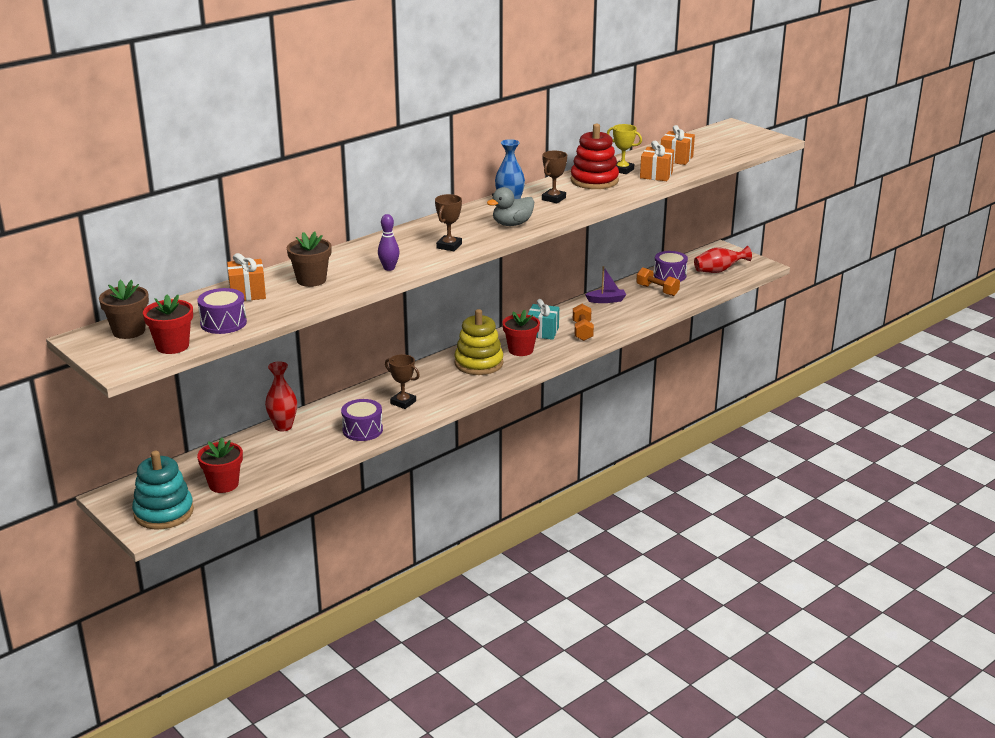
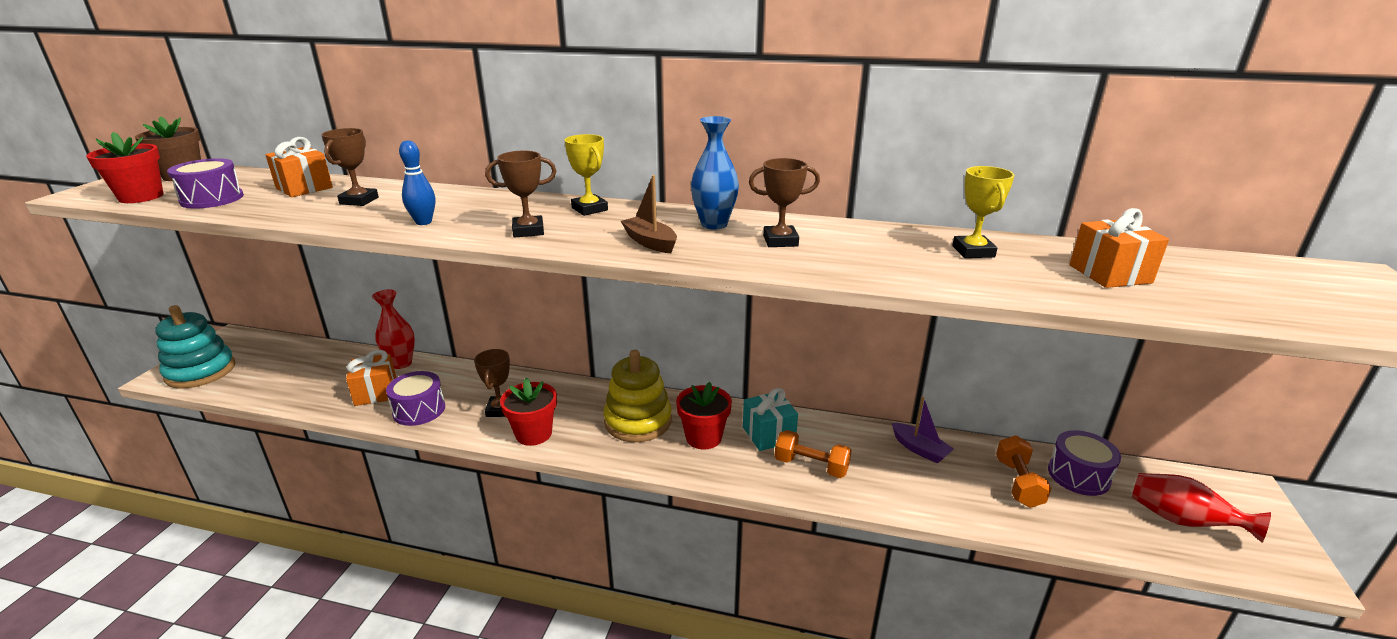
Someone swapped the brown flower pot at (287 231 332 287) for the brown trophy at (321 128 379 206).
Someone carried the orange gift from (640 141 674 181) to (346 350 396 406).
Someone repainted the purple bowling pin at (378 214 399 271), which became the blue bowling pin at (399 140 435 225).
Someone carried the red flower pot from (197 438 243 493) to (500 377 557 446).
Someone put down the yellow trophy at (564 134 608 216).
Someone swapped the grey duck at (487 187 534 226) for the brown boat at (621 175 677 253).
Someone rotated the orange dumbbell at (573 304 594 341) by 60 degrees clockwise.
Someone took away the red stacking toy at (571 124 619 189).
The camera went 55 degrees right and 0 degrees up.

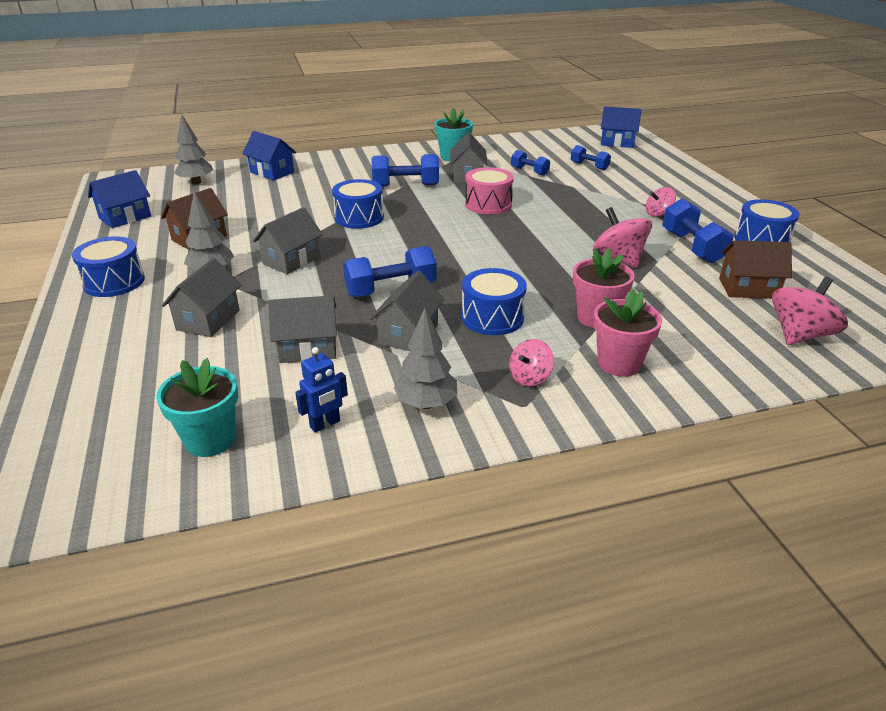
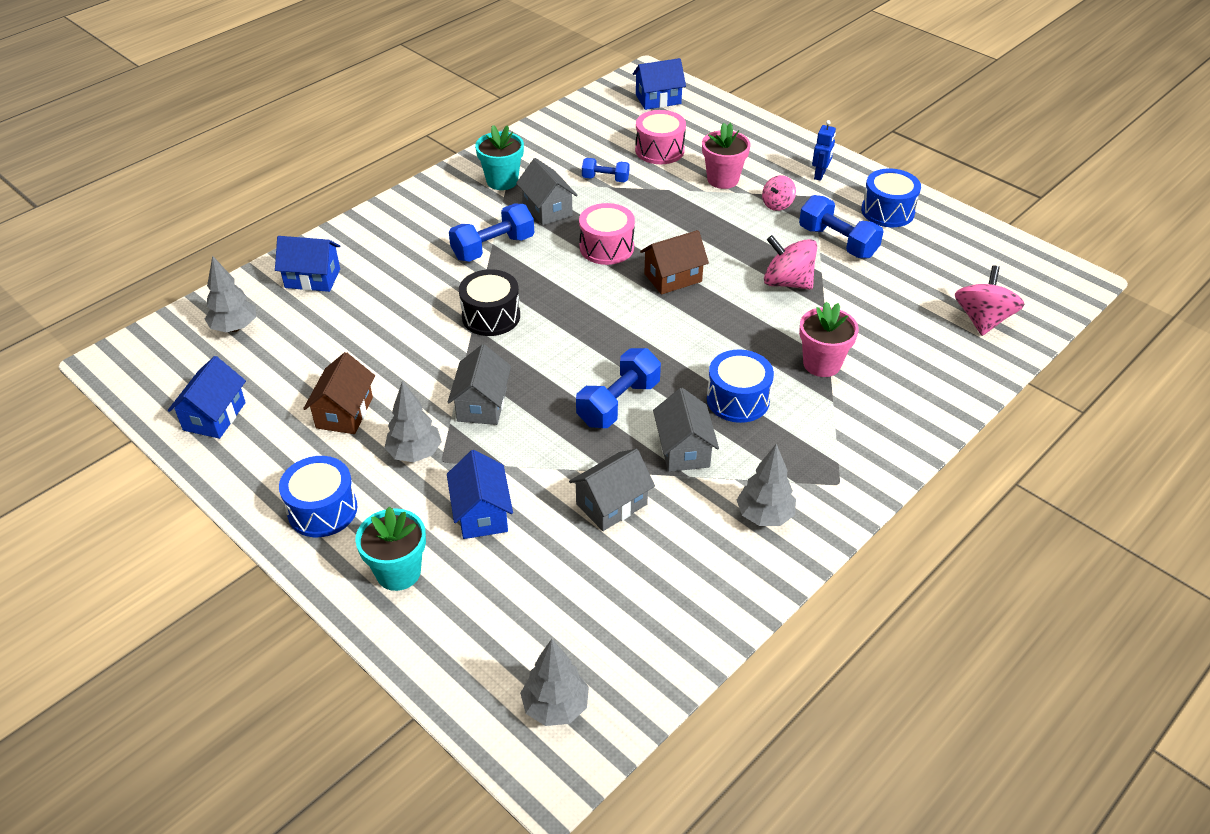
Someone carried the turquoise flower pot from (156 358 238 457) to (355 506 426 591).
Someone repainted the grey house at (162 258 242 337), which became the blue house at (447 450 513 539).
Someone repainted the blue drum at (332 179 384 229), which became the black drum at (459 269 520 336).
Someone put down the grey tree at (520 639 589 726).
Someone swapped the blue dumbbell at (571 145 611 170) for the pink drum at (635 110 686 164).
Someone carried the brown house from (719 240 792 299) to (640 230 709 294).
Someone carried the pink flower pot from (594 289 662 377) to (702 123 750 189).
Someone carried the blue robot from (295 347 348 433) to (812 120 836 181).
Someone took away the pink spinning top at (509 339 554 387).
The camera went 30 degrees left and 10 degrees up.

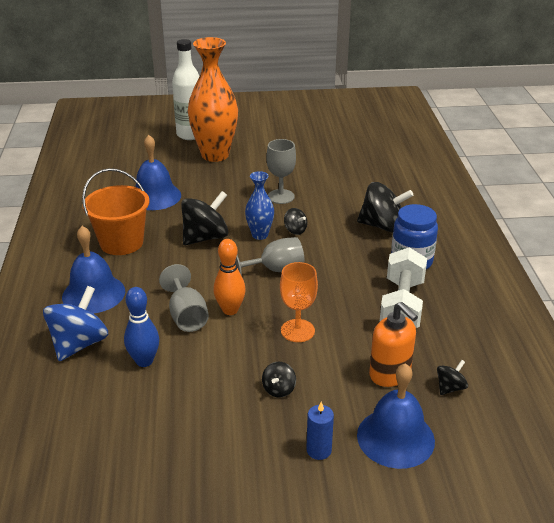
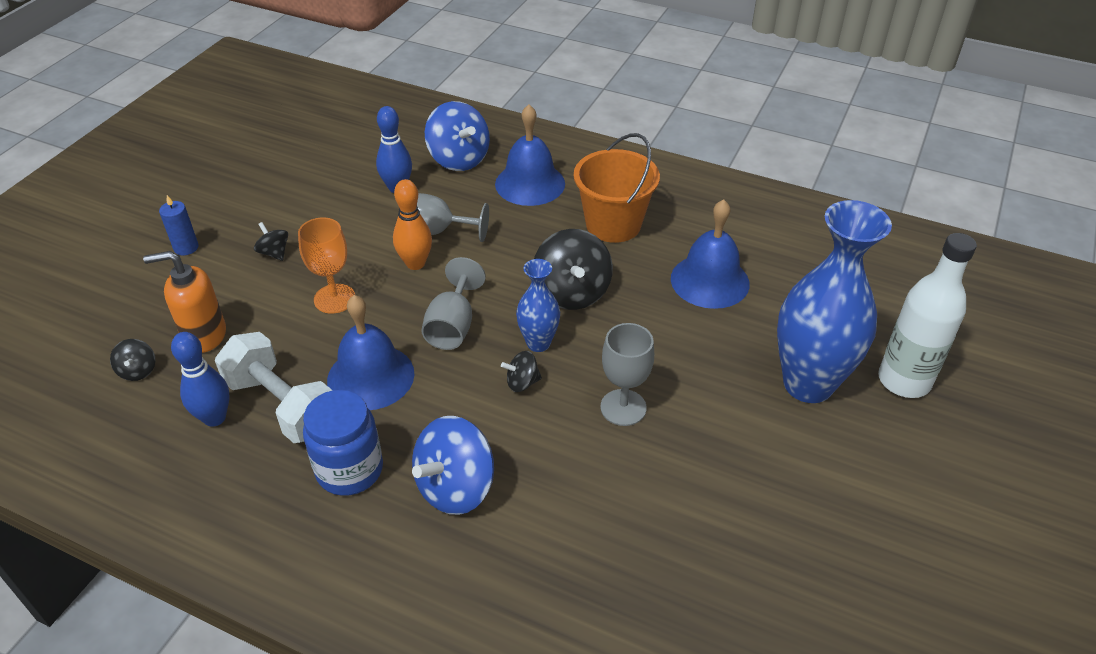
Someone put down the blue bowling pin at (171 332 230 426).
Someone carried the blue bell from (357 363 435 469) to (327 295 414 410).
Someone repainted the black spinning top at (357 182 414 233), which became the blue spinning top at (412 416 494 515).
Someone repainted the orange vase at (188 37 238 162), which became the blue vase at (777 200 892 403).
The camera went 120 degrees right and 10 degrees up.

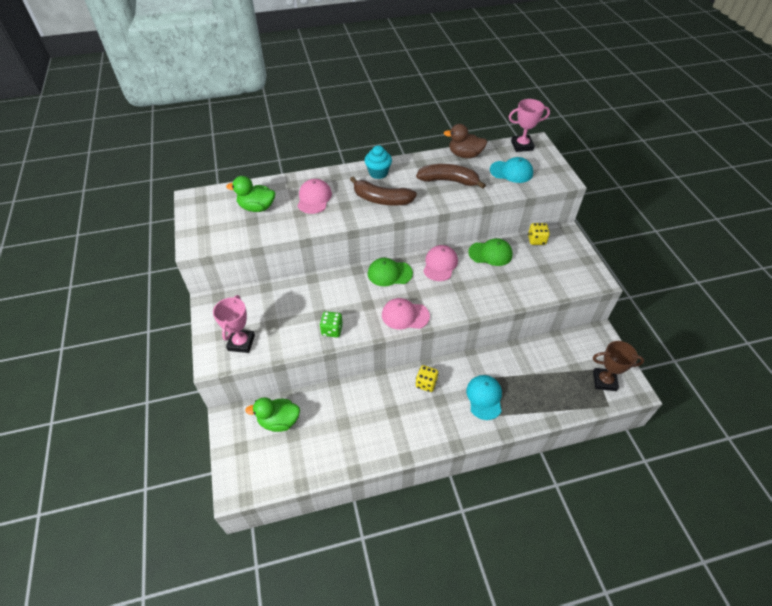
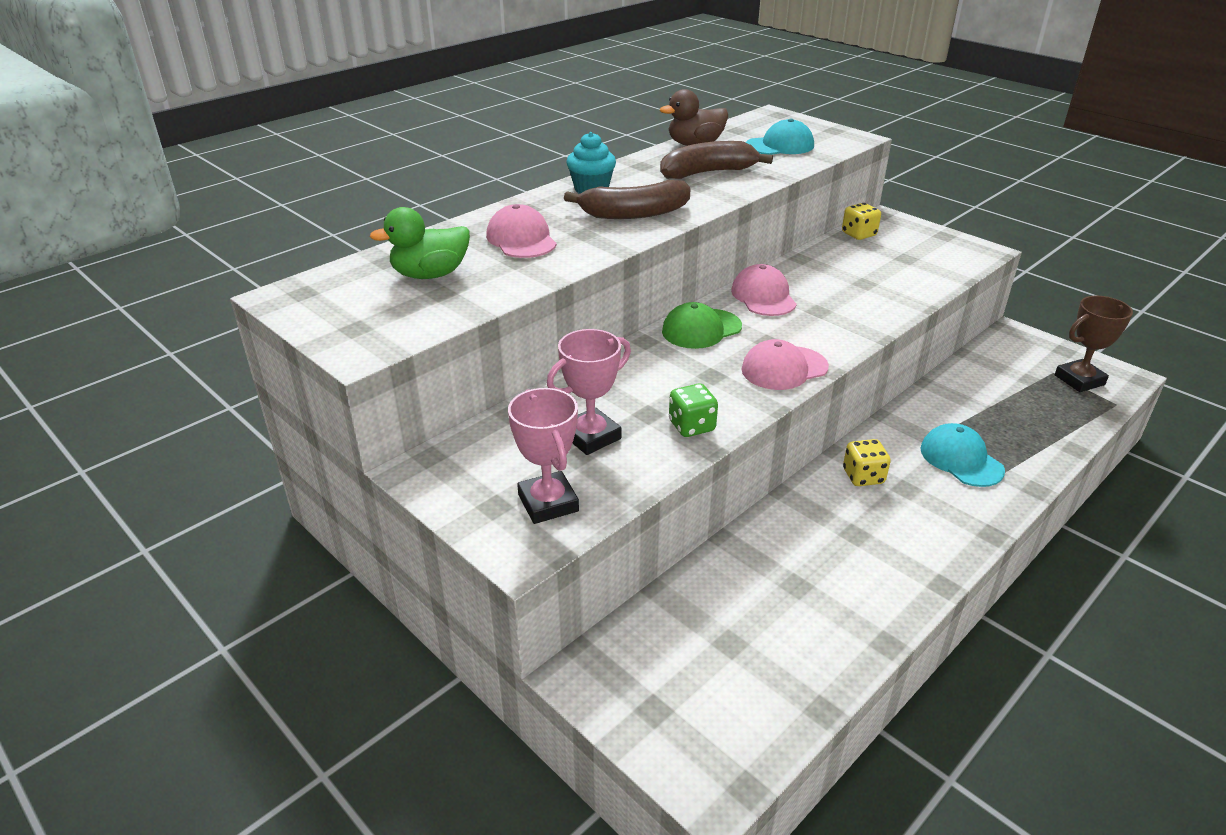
Someone carried the pink trophy from (509 99 550 152) to (547 329 631 455).
Someone took away the green duck at (245 397 300 432).
Someone took away the green cap at (468 238 513 266).
The camera went 30 degrees left and 15 degrees down.

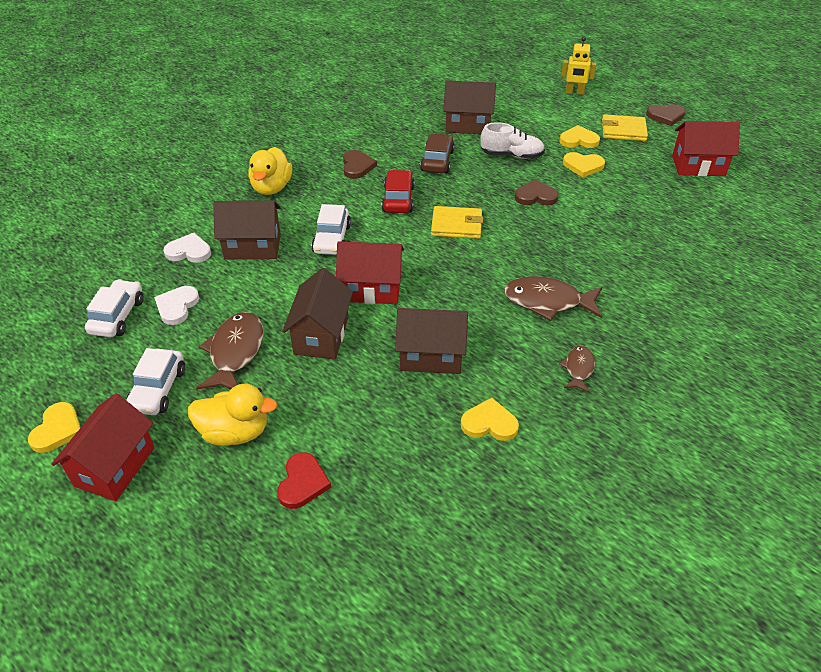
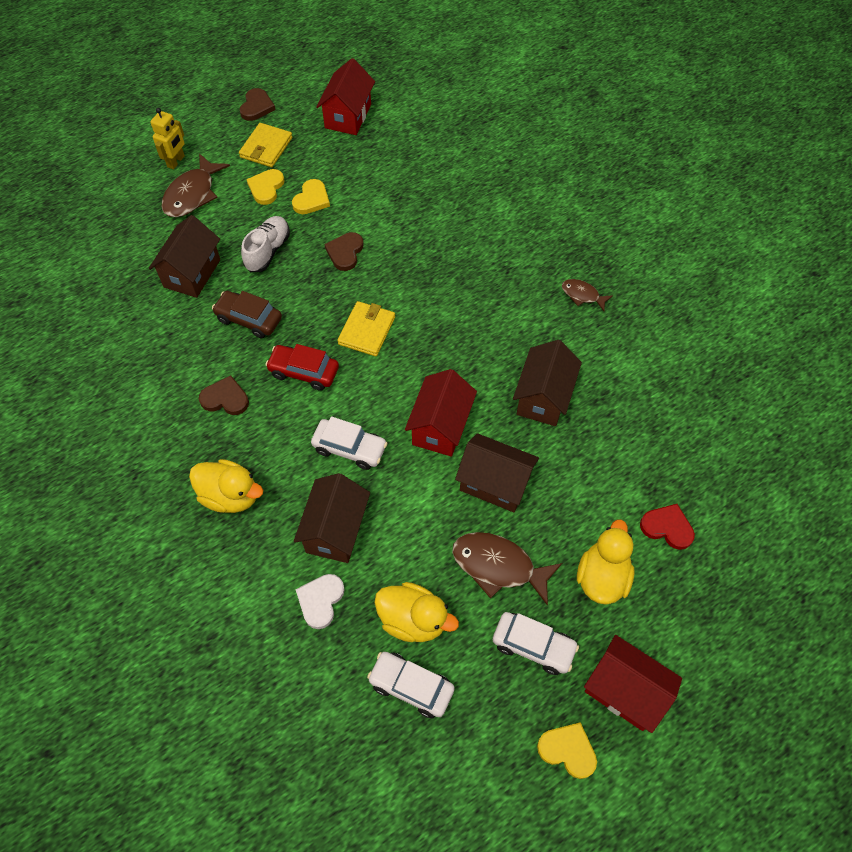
Someone carried the brown fish from (504 276 602 321) to (162 153 230 217).
Someone swapped the white heart at (154 286 199 325) for the yellow duck at (374 582 459 642).
Someone took away the yellow heart at (461 398 519 441).
The camera went 75 degrees left and 15 degrees up.

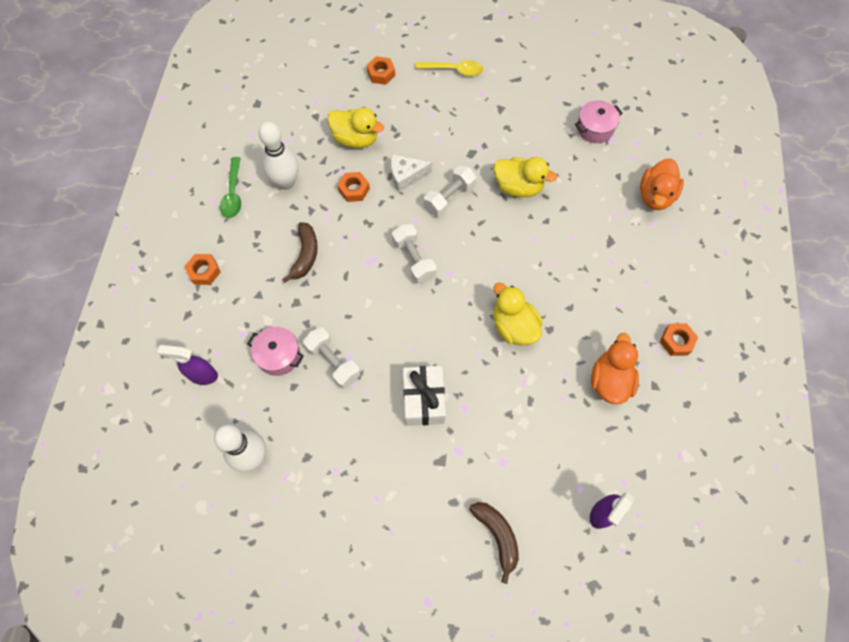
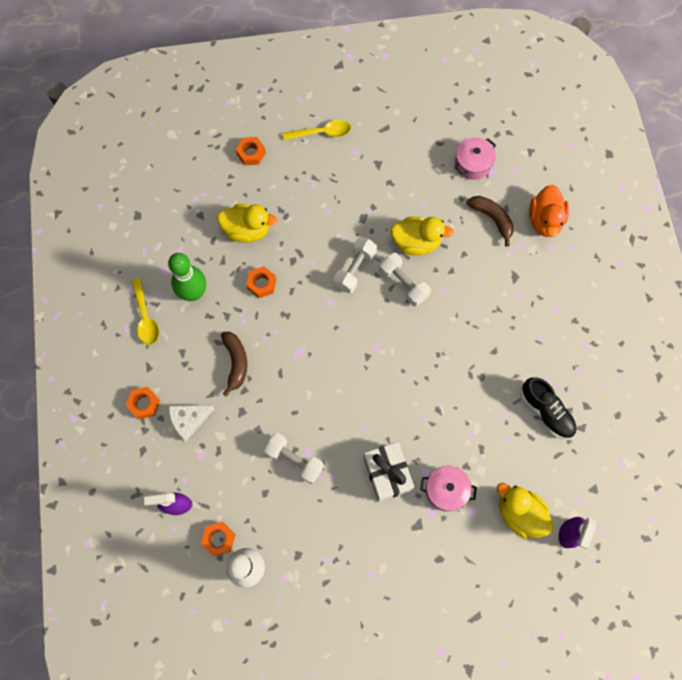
Someone repainted the green spoon at (220 157 241 218), which became the yellow spoon at (132 278 159 345).
Someone repainted the white bowling pin at (259 122 298 190), which became the green bowling pin at (168 253 206 301).
Someone carried the white cheese from (391 154 432 192) to (169 405 215 441).
Someone carried the orange nut from (660 323 698 356) to (201 522 236 556).
Someone carried the white dumbbell from (392 224 437 283) to (379 253 431 306).
Someone carried the pink pot from (247 327 304 376) to (420 466 477 511).
Someone carried the brown banana from (469 502 519 584) to (466 196 514 247).
Someone carried the yellow duck from (493 283 543 346) to (497 483 553 539).
Someone swapped the orange duck at (591 333 639 404) for the black shoe at (520 377 577 440).
The camera went 15 degrees left and 5 degrees up.

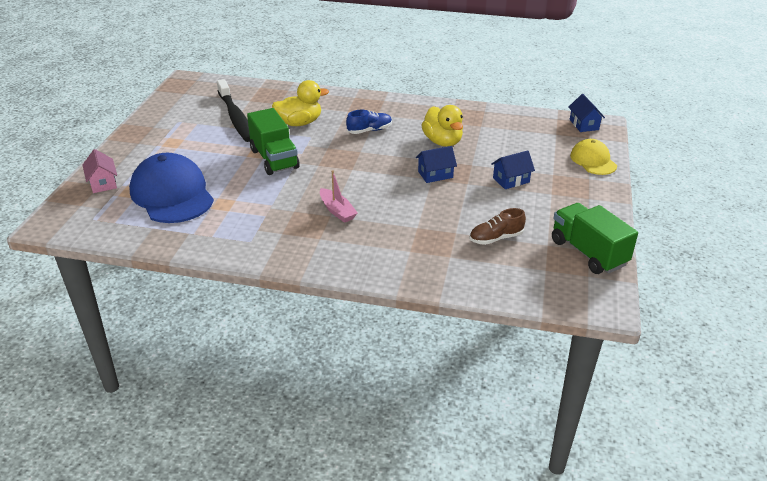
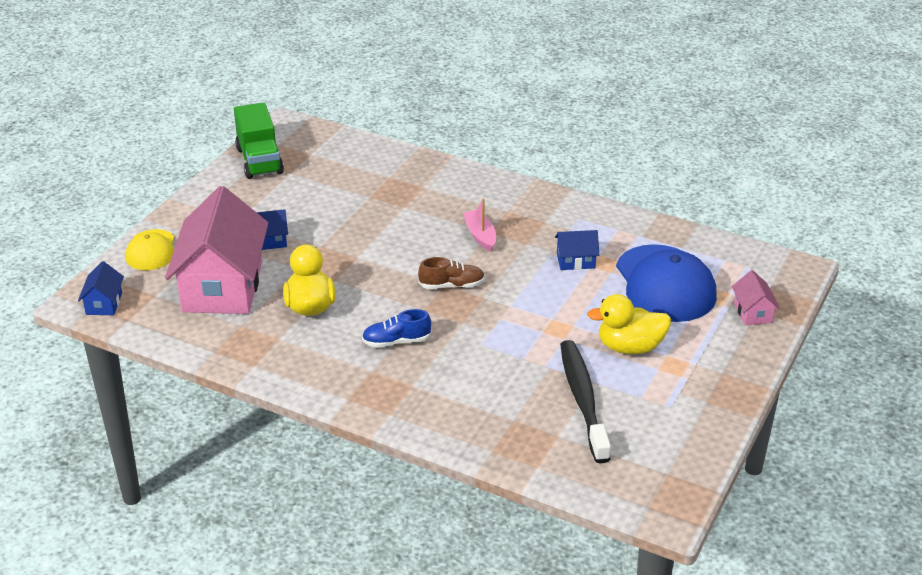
Someone put down the pink house at (165 186 269 314).
Someone carried the brown shoe from (470 208 526 245) to (418 257 485 289).
Someone carried the blue house from (416 146 457 183) to (555 230 599 270).
Someone carried the yellow duck from (272 80 329 126) to (587 294 671 354).
Someone took away the green truck at (247 108 300 175).
The camera went 165 degrees left and 0 degrees up.

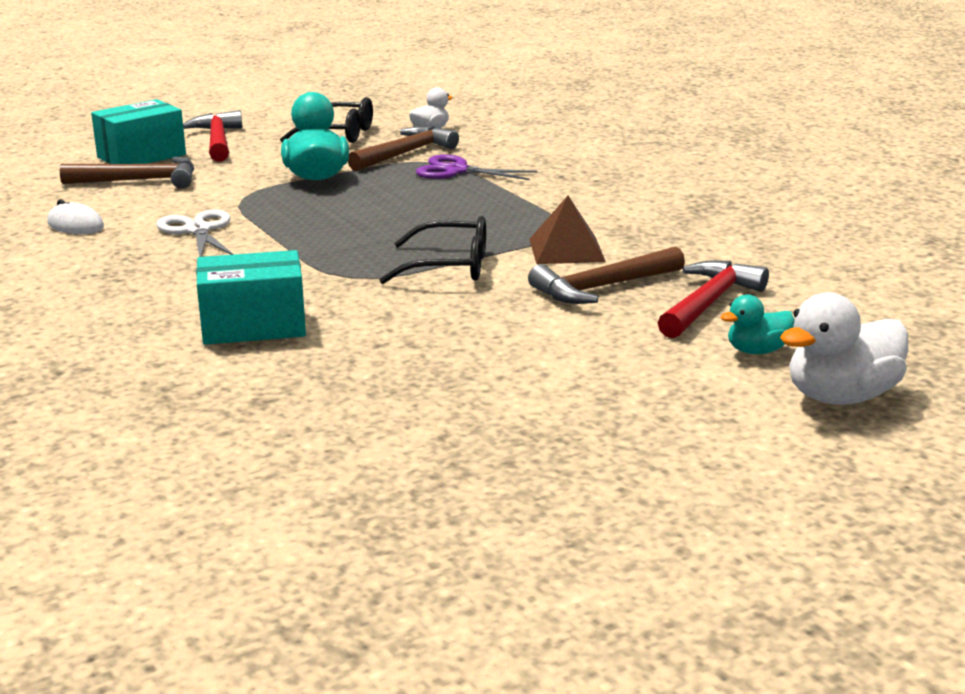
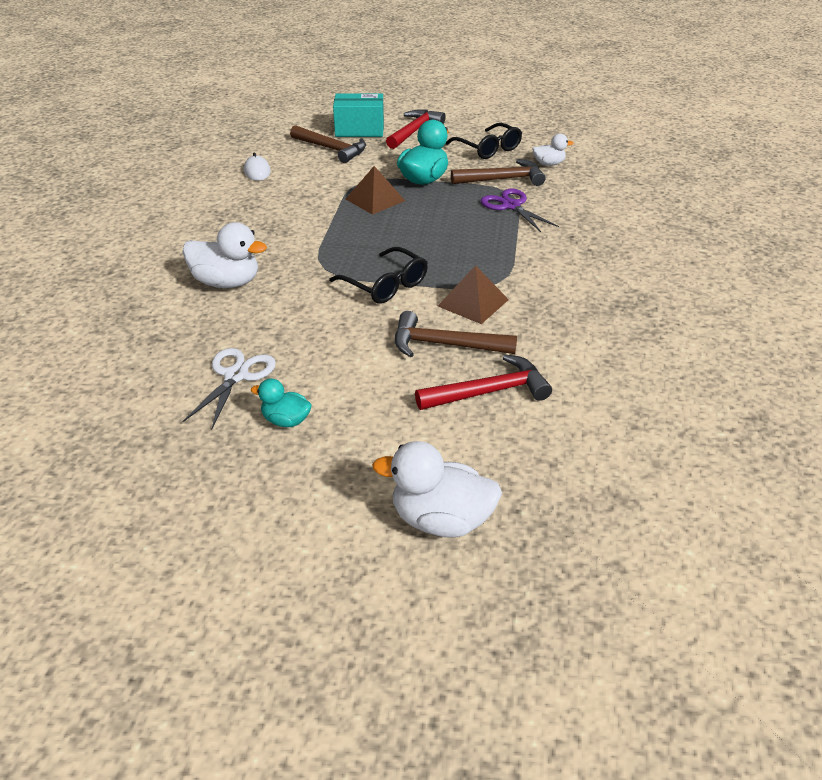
Someone swapped the turquoise box at (196 250 306 345) for the white duck at (182 222 267 288).
Someone carried the white scissors from (156 209 234 257) to (182 348 276 429).
Someone carried the turquoise duck from (720 294 795 354) to (251 378 312 427).
Someone put down the brown pyramid at (346 166 405 215).
The camera went 40 degrees right and 15 degrees up.

